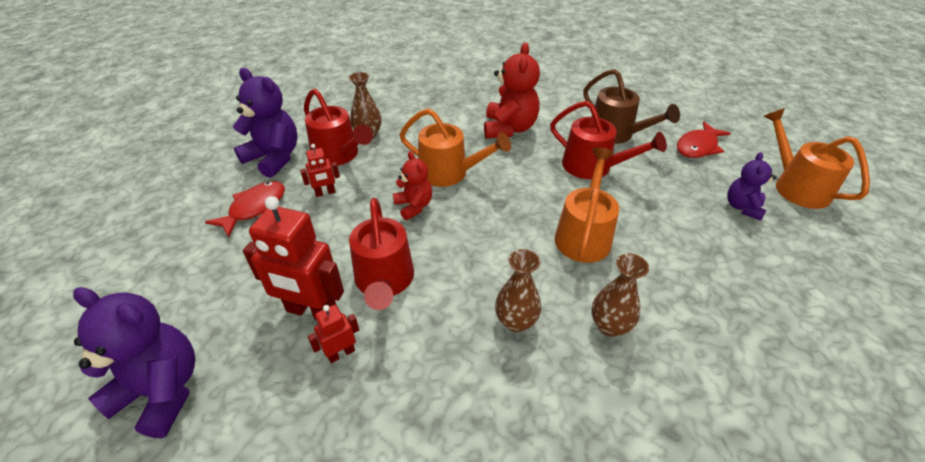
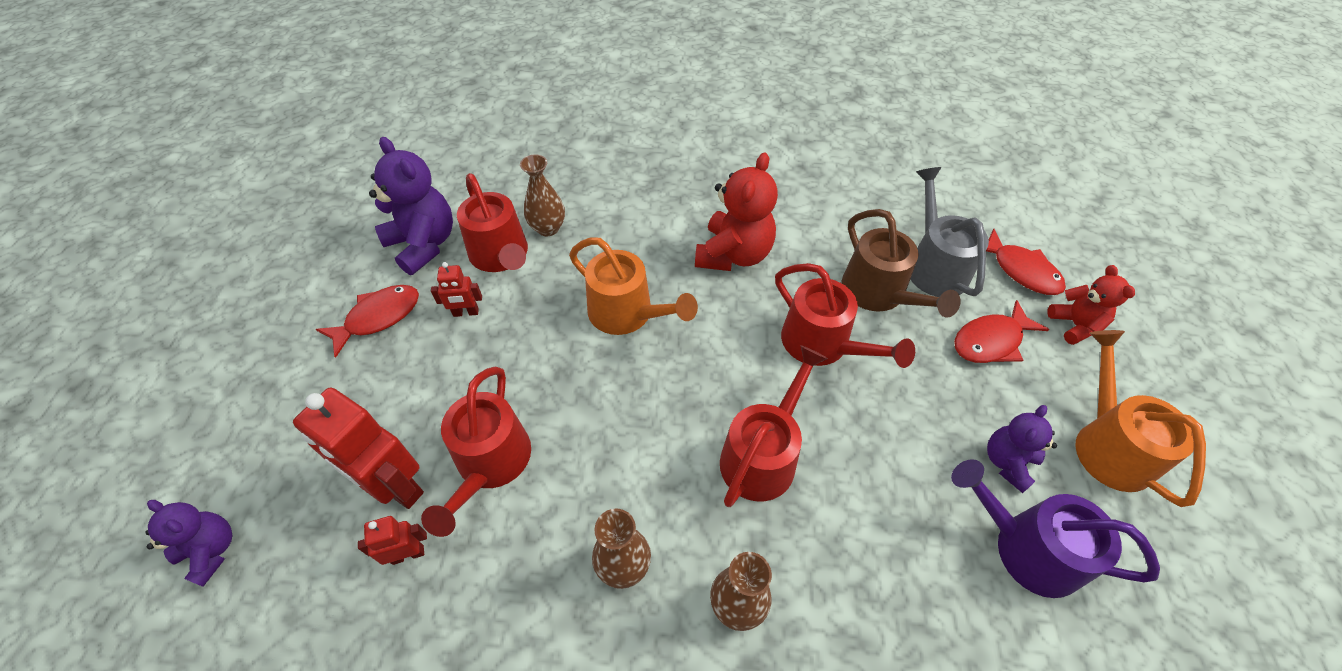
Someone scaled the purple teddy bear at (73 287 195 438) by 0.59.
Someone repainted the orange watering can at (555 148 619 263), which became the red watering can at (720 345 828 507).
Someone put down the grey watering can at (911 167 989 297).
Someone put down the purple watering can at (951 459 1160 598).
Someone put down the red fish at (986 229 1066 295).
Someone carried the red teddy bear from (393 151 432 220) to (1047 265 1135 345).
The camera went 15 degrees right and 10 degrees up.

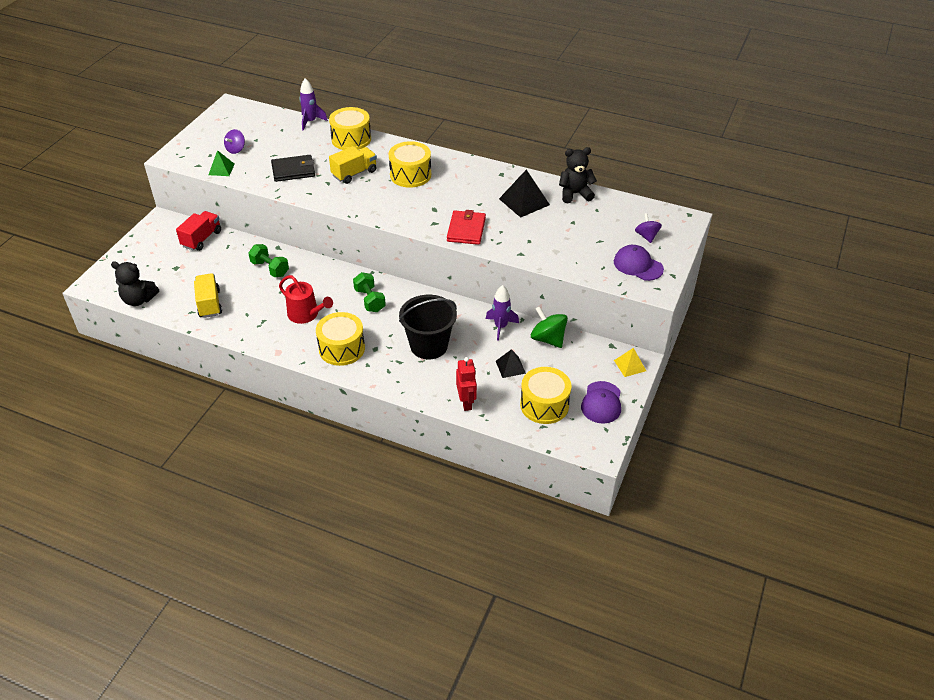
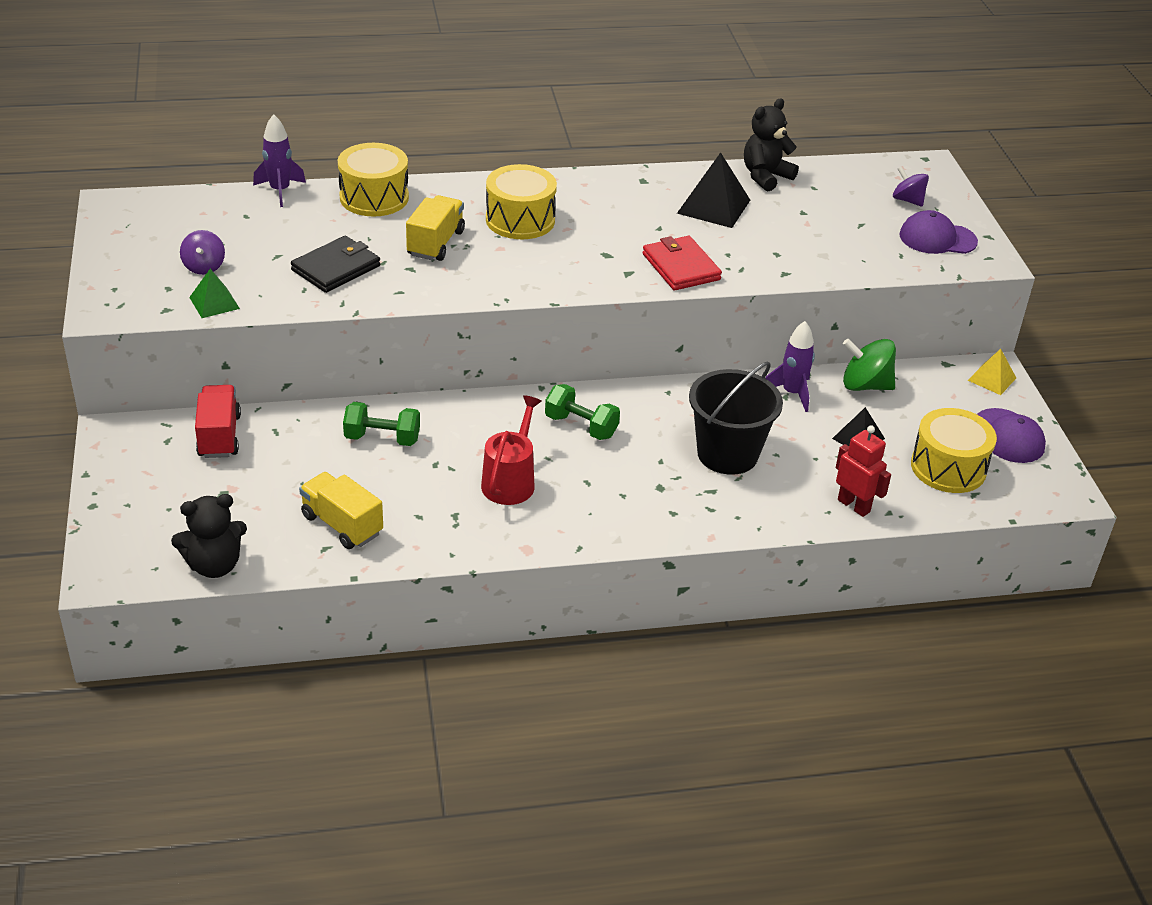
Someone rotated the red watering can at (279 275 333 324) by 75 degrees counterclockwise.
Someone took away the yellow drum at (316 312 365 366).
The camera went 35 degrees left and 5 degrees down.

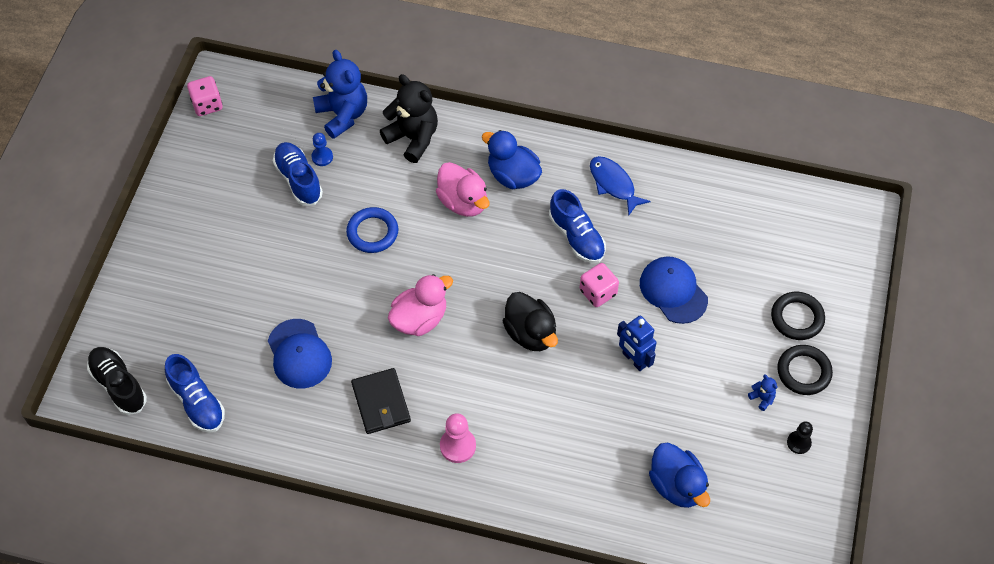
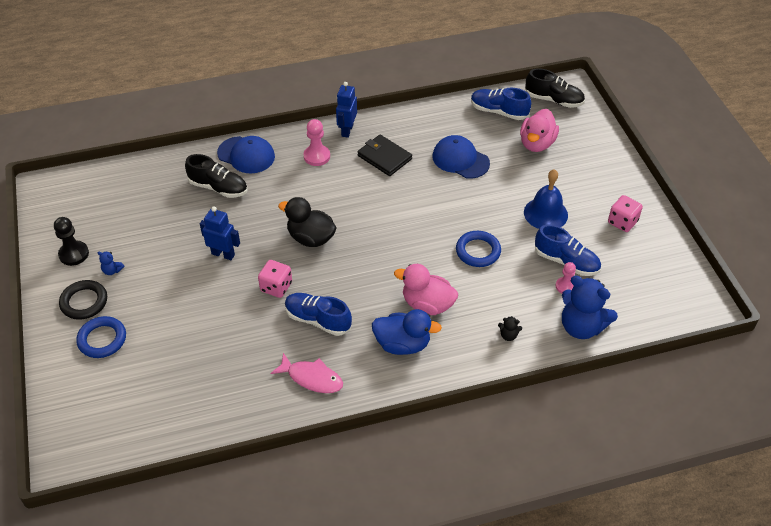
Someone scaled the black pawn at (787 421 813 454) by 1.51.
Someone repainted the black ring at (771 292 825 340), which became the blue ring at (76 316 126 358).
Someone put down the black shoe at (185 154 248 198).
Someone carried the blue cap from (640 256 708 324) to (217 136 275 174).
Someone repainted the blue fish at (590 156 651 215), which became the pink fish at (270 353 343 393).
Someone put down the blue robot at (336 82 357 138).
Someone scaled the black teddy bear at (380 74 438 163) by 0.41.
Someone carried the pink duck from (388 274 453 336) to (520 109 559 152).
Someone put down the blue bell at (524 169 568 229).
Someone repainted the blue pawn at (311 133 333 166), which became the pink pawn at (556 262 576 293).
Someone carried the pink dice from (187 76 223 116) to (608 195 643 232).
Someone took away the blue duck at (649 443 710 508).
The camera went 150 degrees right and 10 degrees down.

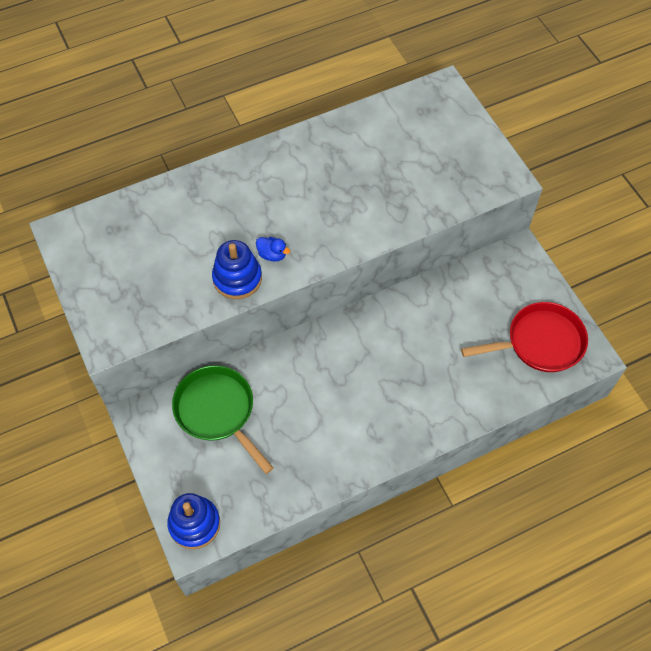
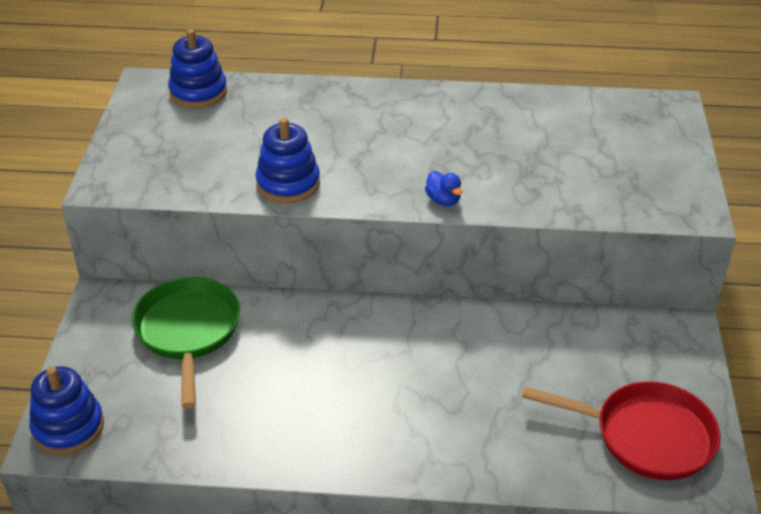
Someone put down the blue stacking toy at (168 29 227 108).
Someone carried the blue duck from (256 237 290 262) to (425 171 462 206).
The camera went 30 degrees right and 20 degrees down.

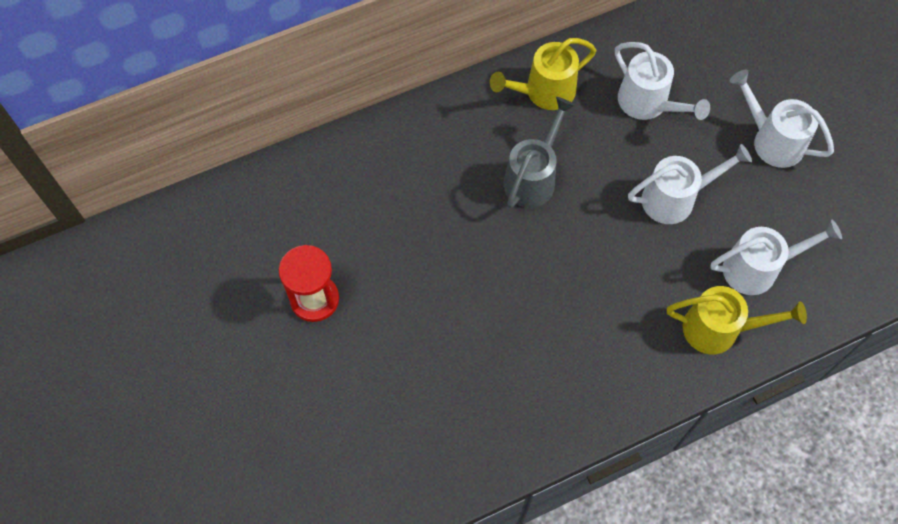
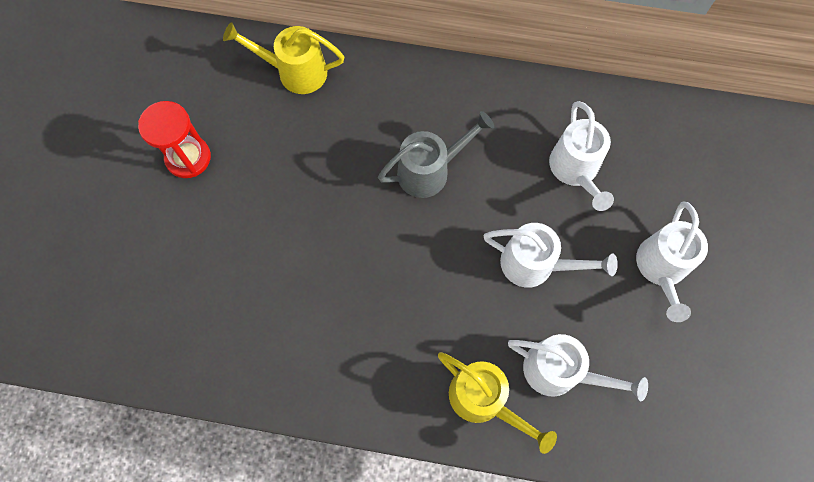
Someone carried the yellow watering can from (490 38 596 110) to (223 22 344 94).
Someone rotated the white watering can at (730 70 834 168) by 150 degrees counterclockwise.
The camera went 35 degrees right and 5 degrees up.

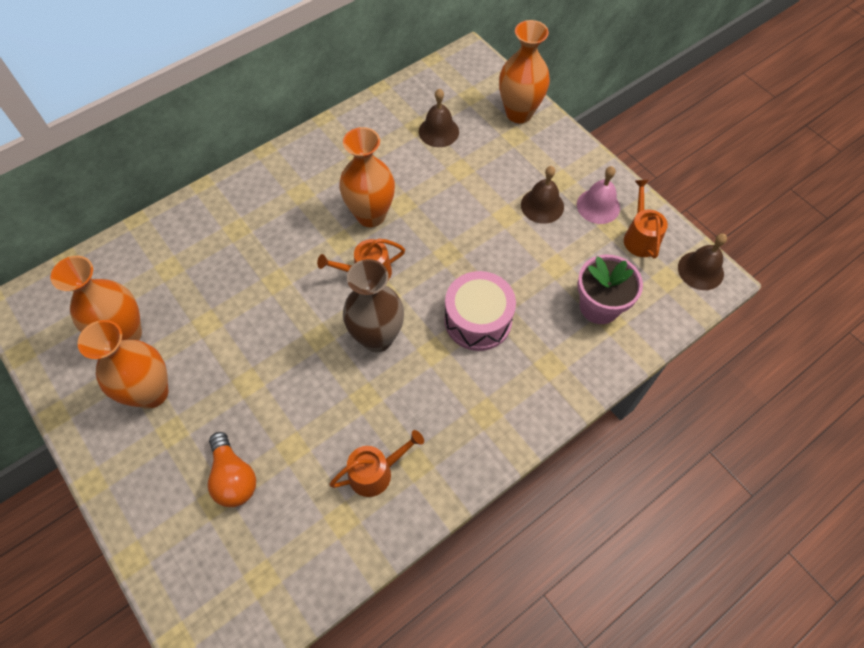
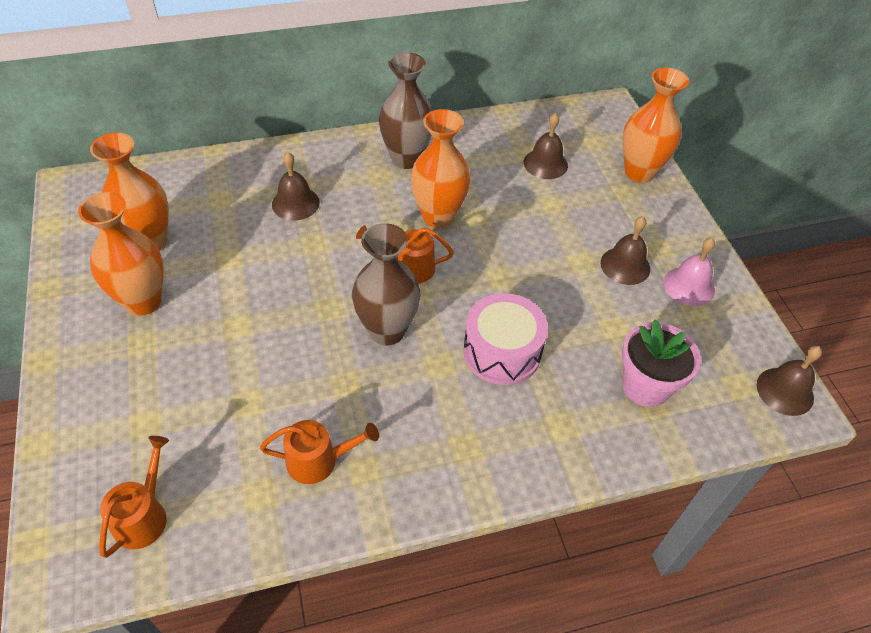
Someone carried the orange watering can from (624 180 668 259) to (99 436 169 558).
Someone put down the brown bell at (272 152 320 221).
Someone put down the brown vase at (379 52 433 169).
Someone took away the orange light bulb at (208 432 256 507).
The camera went 20 degrees right and 10 degrees down.

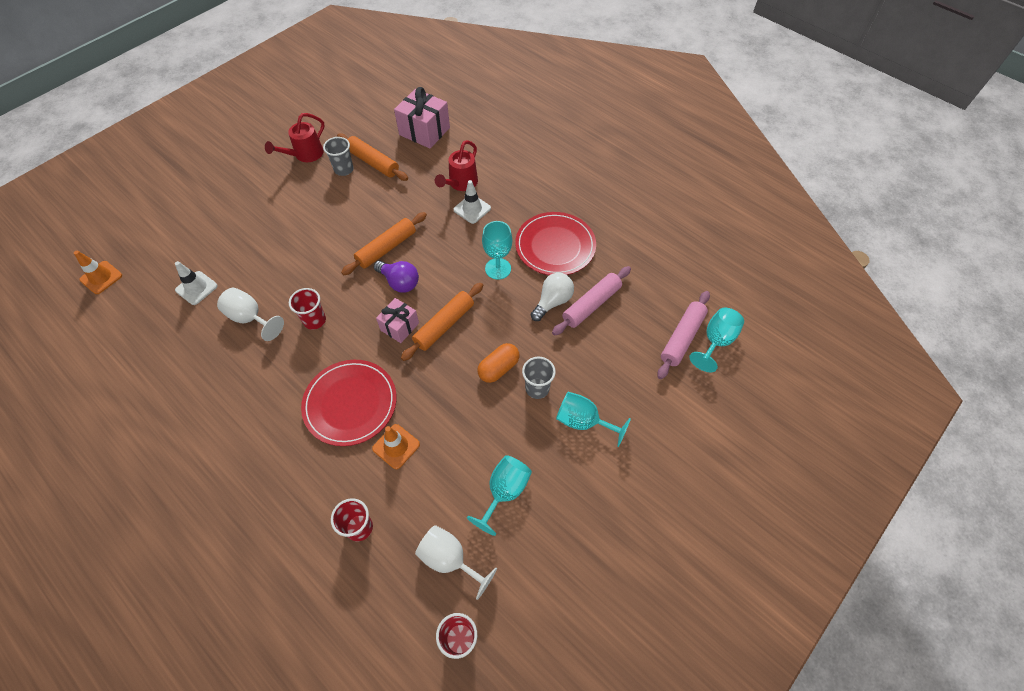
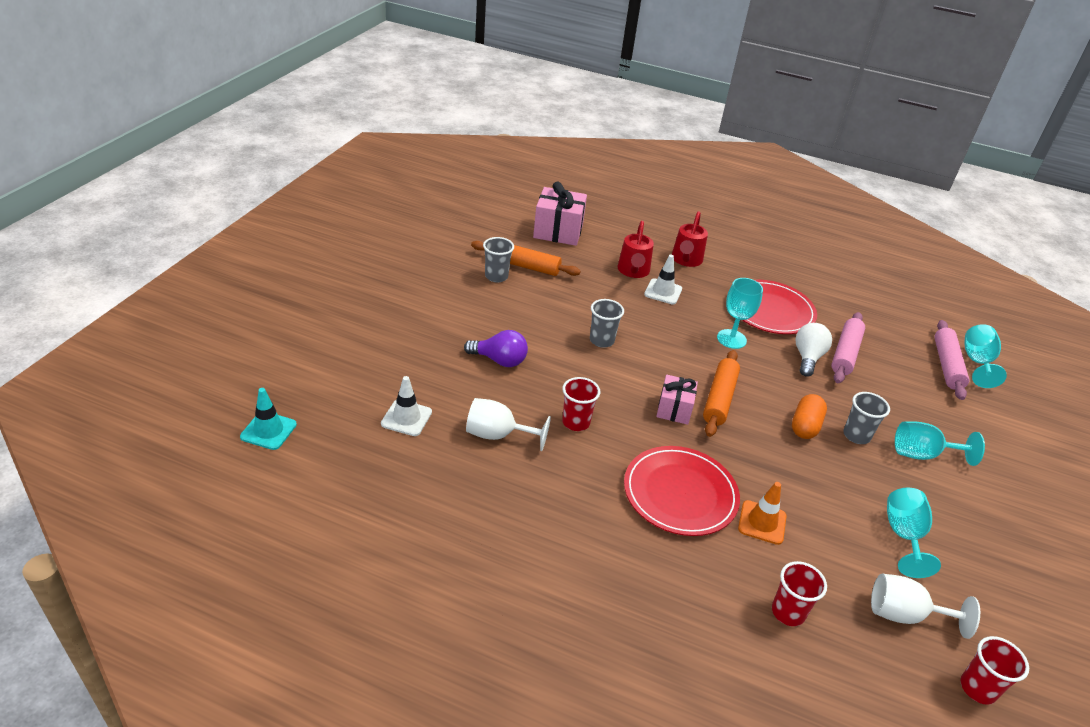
Someone repainted the orange traffic cone at (74 251 122 294), which became the turquoise traffic cone at (240 388 297 450).
Someone carried the purple light bulb from (374 261 419 293) to (464 330 528 367).
Someone swapped the orange rolling pin at (341 212 427 275) for the grey cup at (590 299 624 348).
Someone carried the red watering can from (265 113 325 162) to (672 211 708 267).
The camera went 25 degrees left and 20 degrees down.

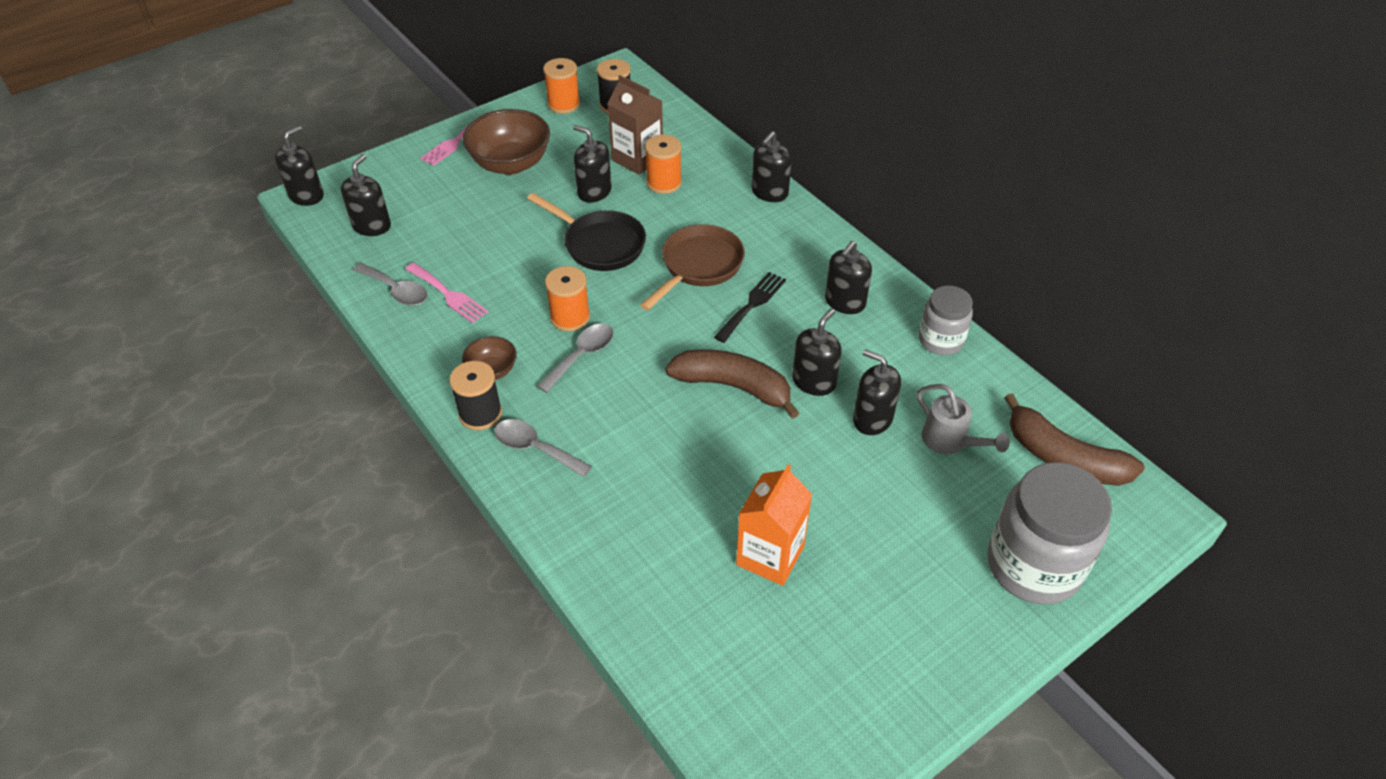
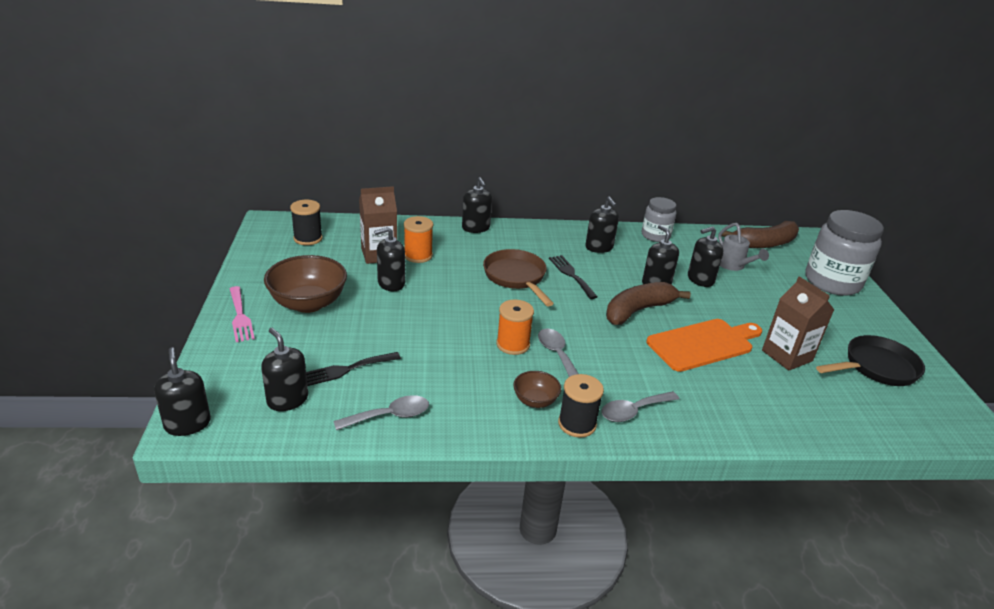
Someone put down the black fork at (306 352 401 386).
Someone put down the orange cutting board at (646 319 762 372).
Someone rotated the grey watering can at (917 384 1010 454) by 75 degrees clockwise.
Someone repainted the orange carton at (736 464 812 586), which became the brown carton at (762 276 834 371).
Someone carried the black pan from (527 193 646 271) to (816 335 925 386).
Someone took away the pink fork at (405 263 488 323).
Someone took away the orange spool at (543 58 580 114).
The camera went 60 degrees left and 15 degrees down.

